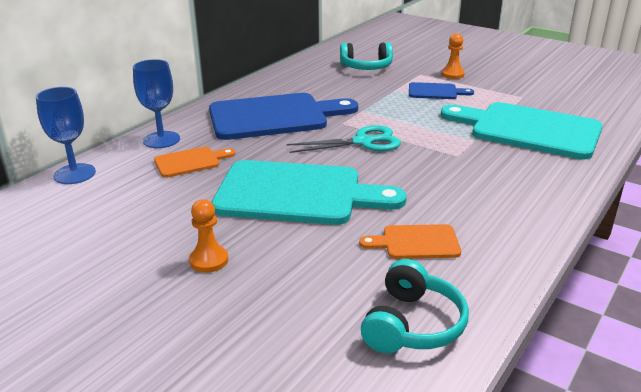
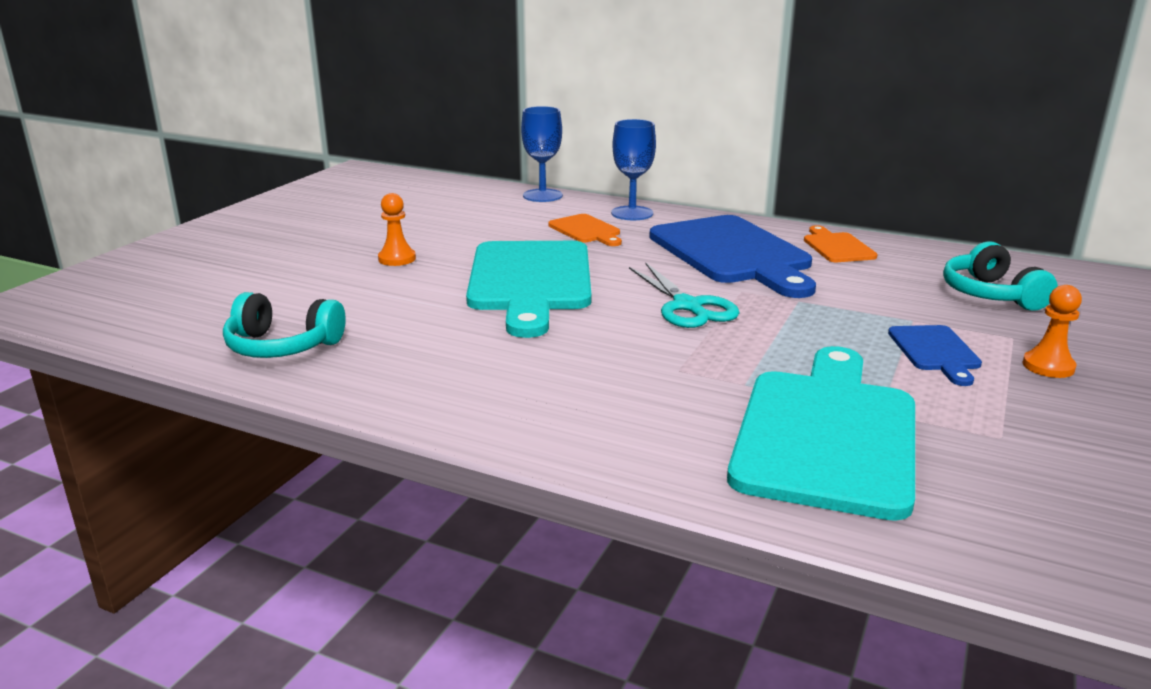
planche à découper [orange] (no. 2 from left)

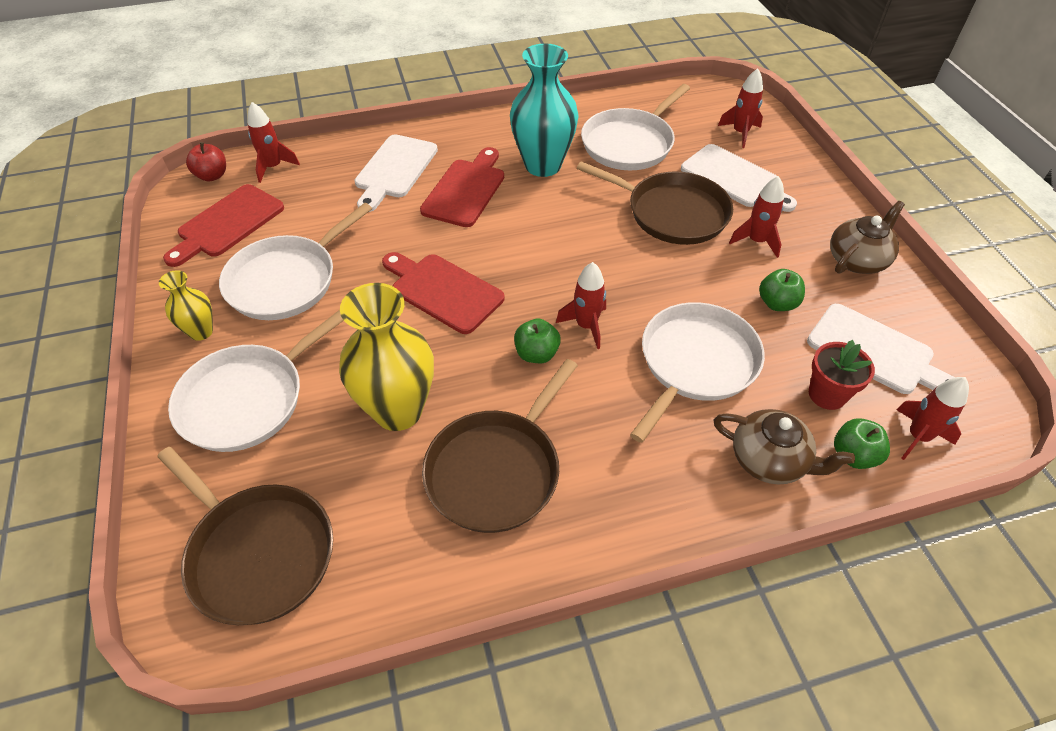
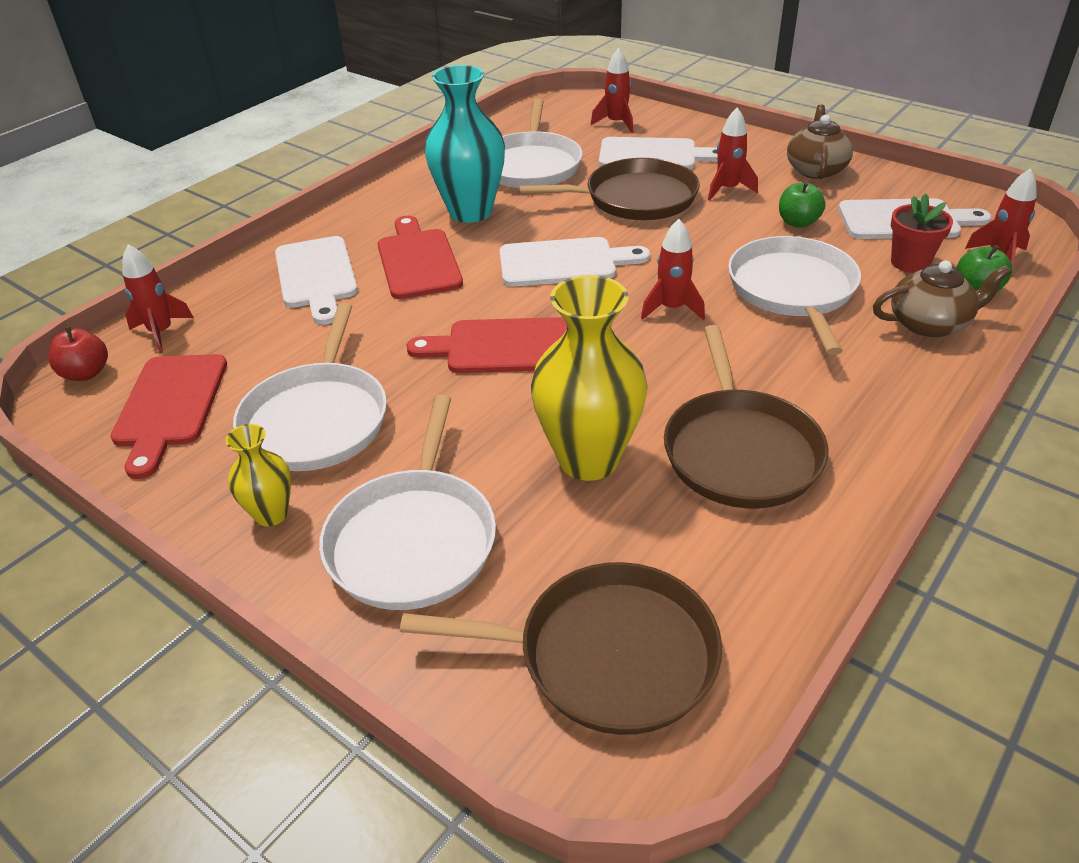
pomme [vert] (no. 1 from left in the first image)
planche à découper [blanc] (no. 2 from left)

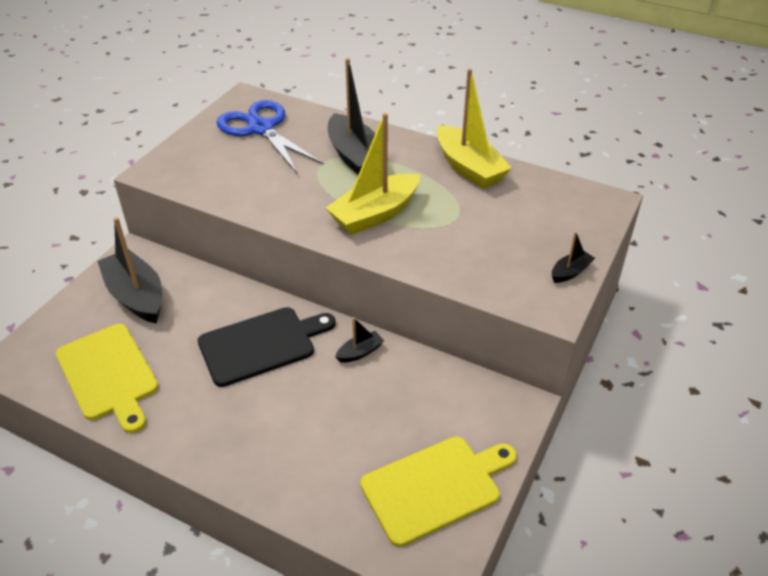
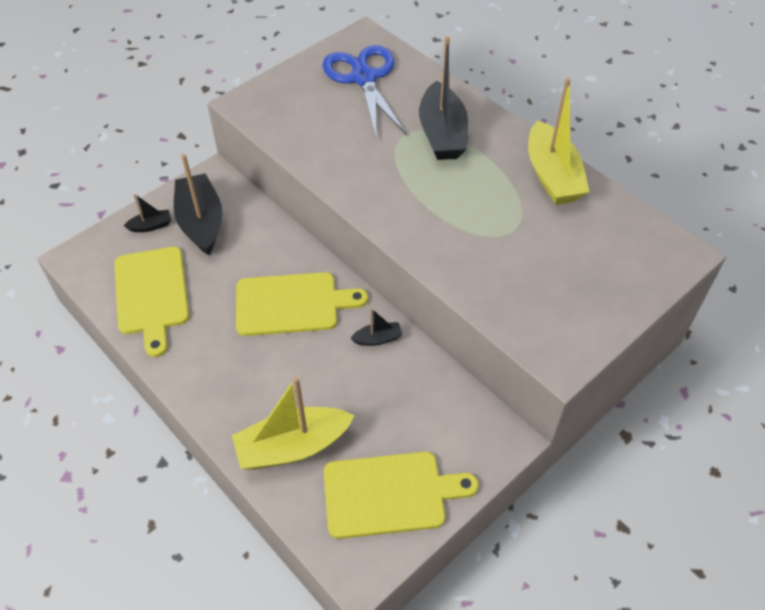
planche à découper [jaune] (no. 2 from left)
bateau [jaune] (no. 1 from left)
bateau [noir] (no. 1 from left)

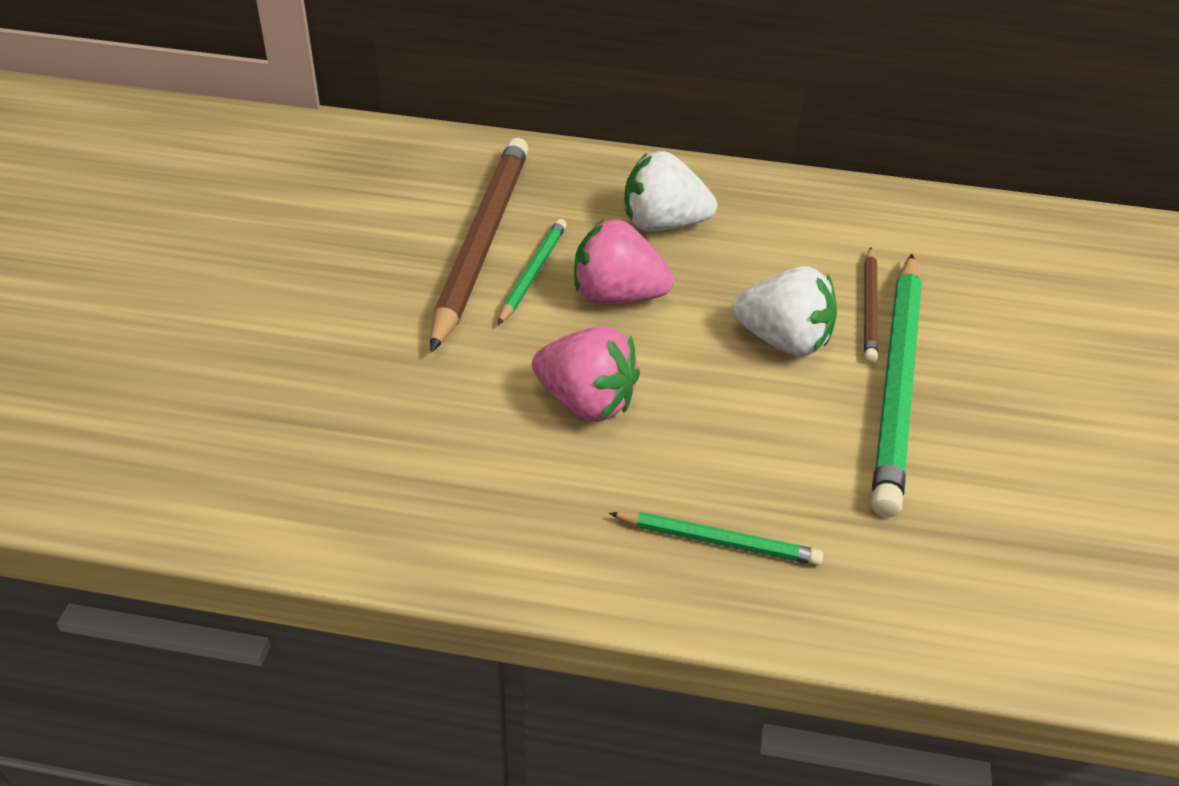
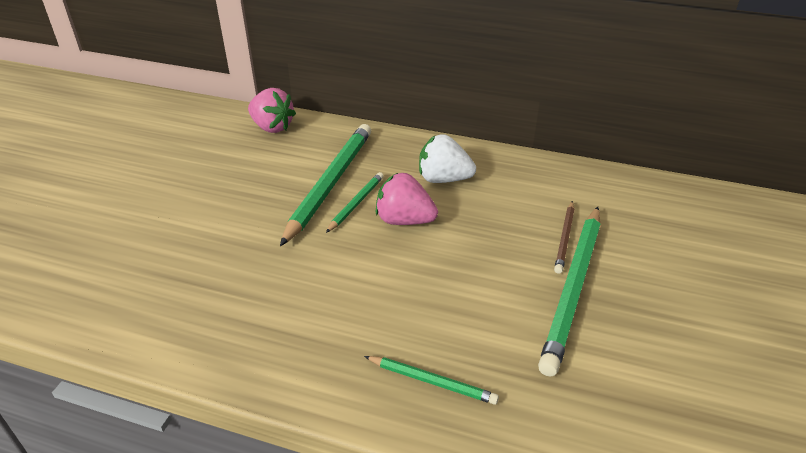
crayon [vert] (no. 1 from left)
fraise [rose] (no. 1 from left)
fraise [blanc] (no. 2 from left in the first image)

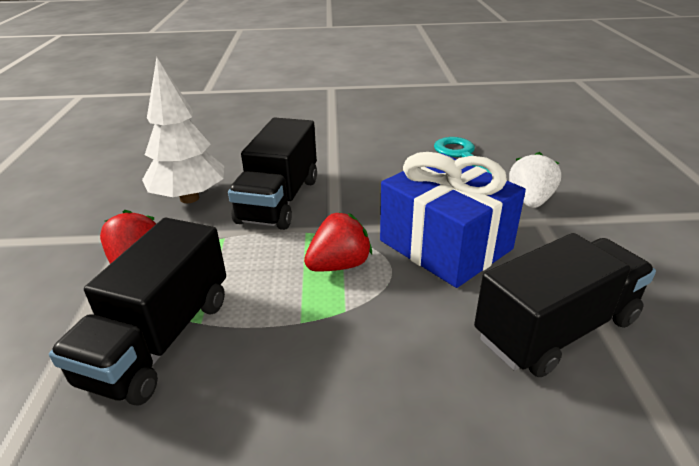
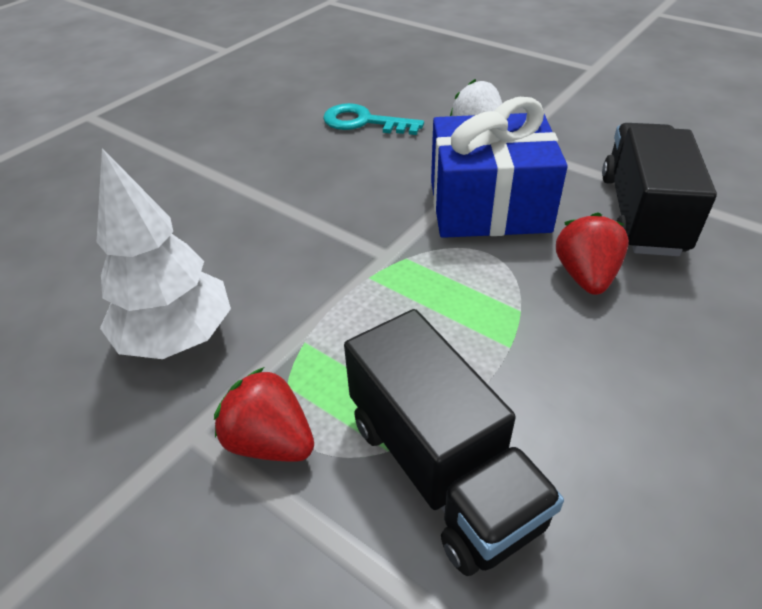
camion [noir] (no. 2 from left in the first image)
fraise [rouge] (no. 2 from left)

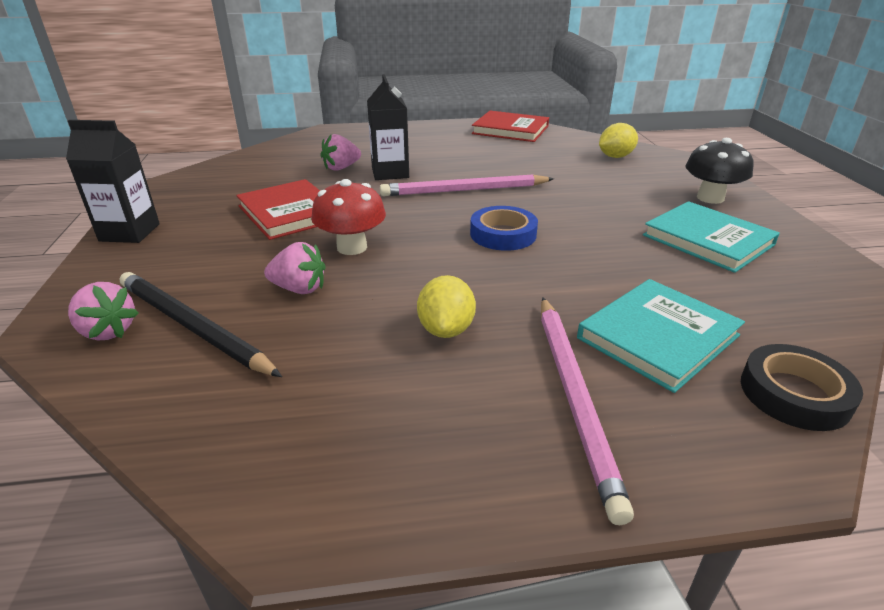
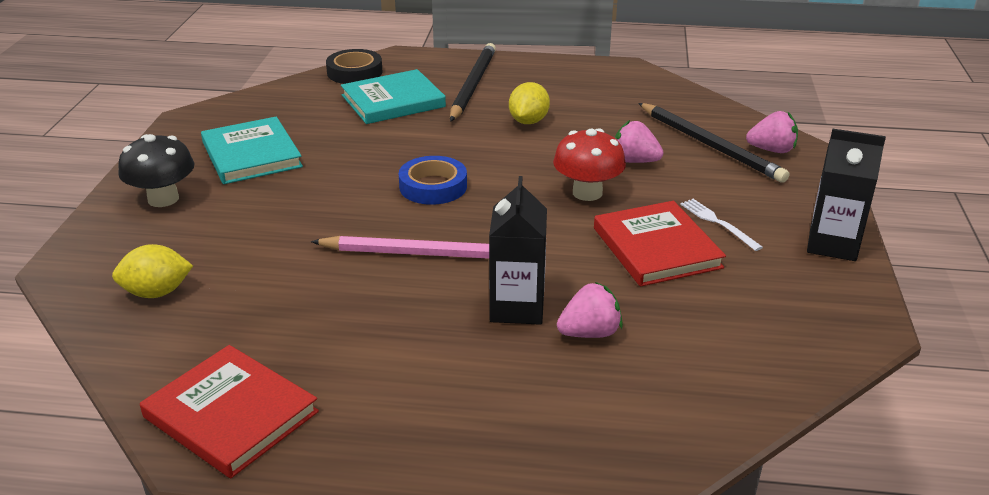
fraise [rose] (no. 3 from left)
crayon [noir] (no. 1 from left)
fourchette [blanc]

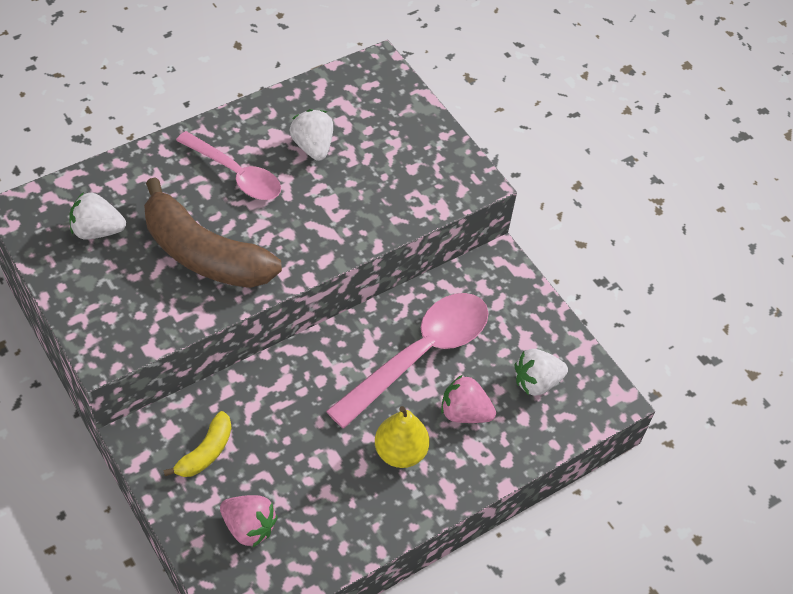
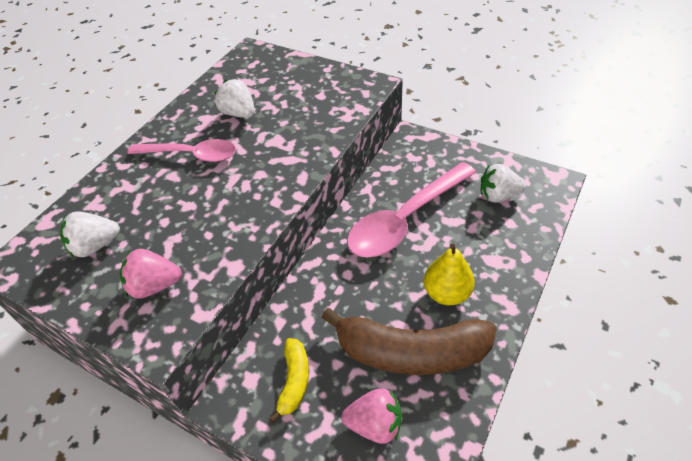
banane [marron]
cuillère [rose] (no. 2 from left)
fraise [rose] (no. 1 from left)
fraise [blanc] (no. 3 from left)

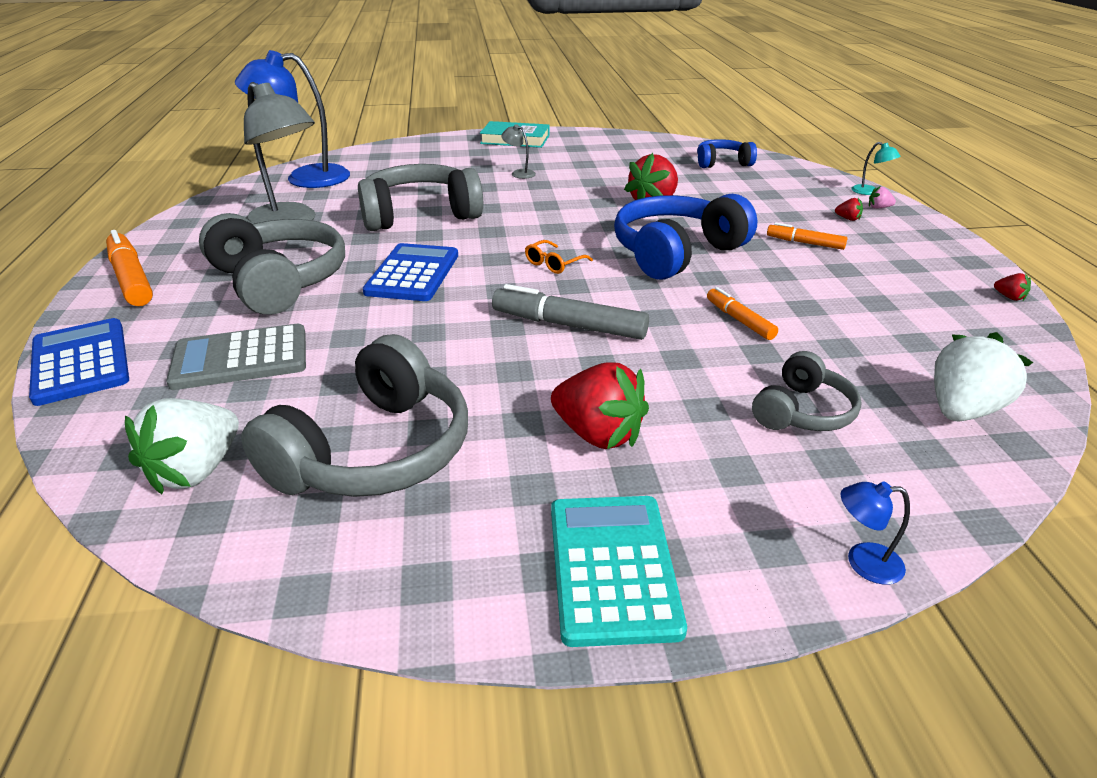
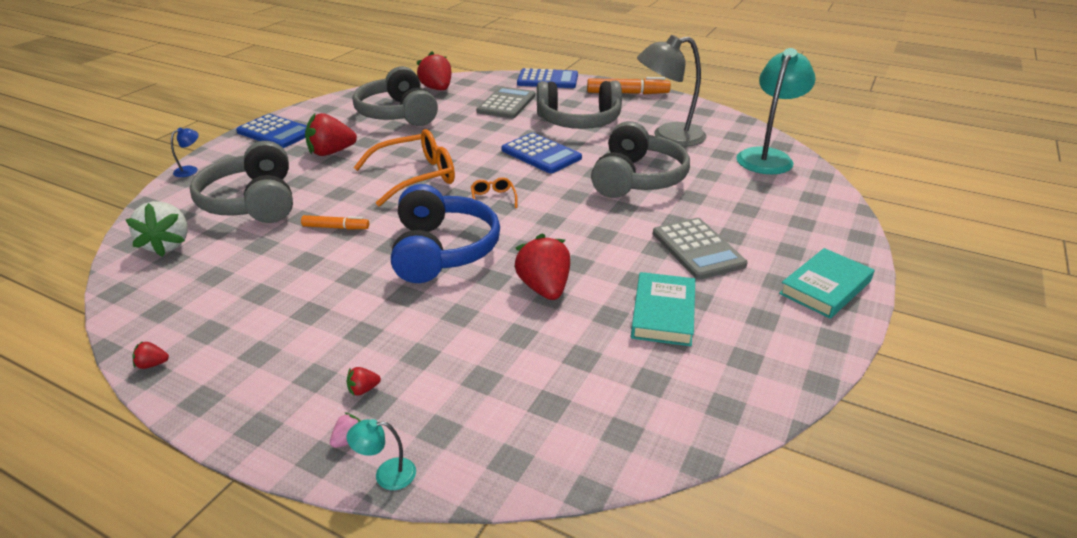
fraise [rouge] (no. 4 from left)
lampe [turquoise] (no. 2 from left)
lunettes [orange] (no. 1 from left)
calculatrice [gris] (no. 2 from left)
calculatrice [bleu] (no. 1 from left)
casque audio [bleu] (no. 2 from left in the first image)
casque audio [gris] (no. 1 from left)
feutre [orange] (no. 3 from left in the first image)
livre [turquoise] (no. 1 from left)

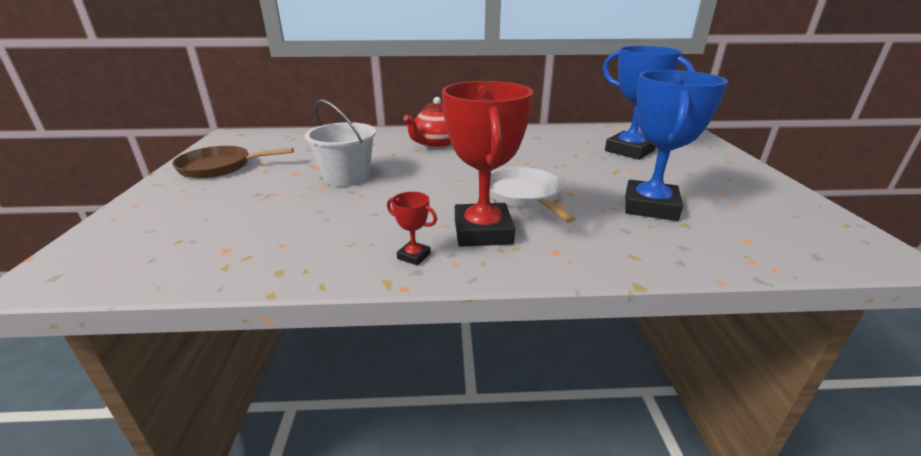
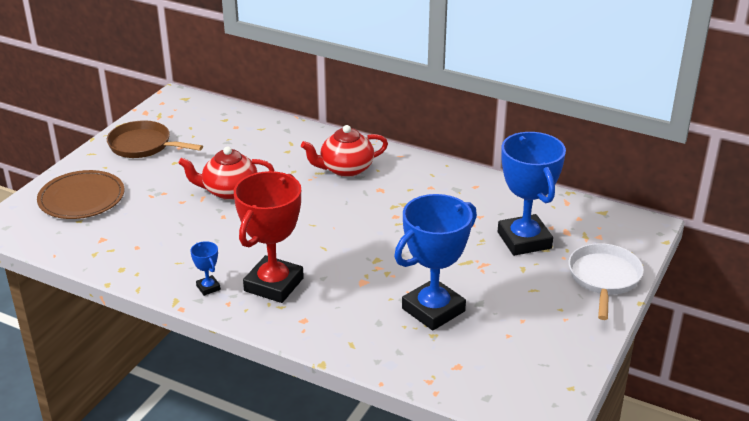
théière [rouge] (no. 1 from left)
trophée [bleu] (no. 1 from left)
poêle [blanc]
assiette [marron]

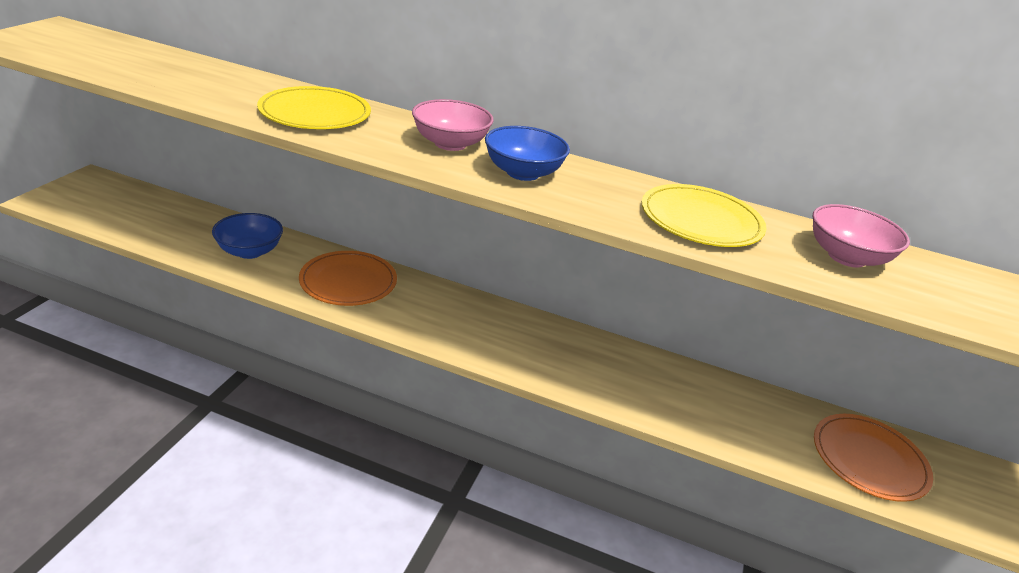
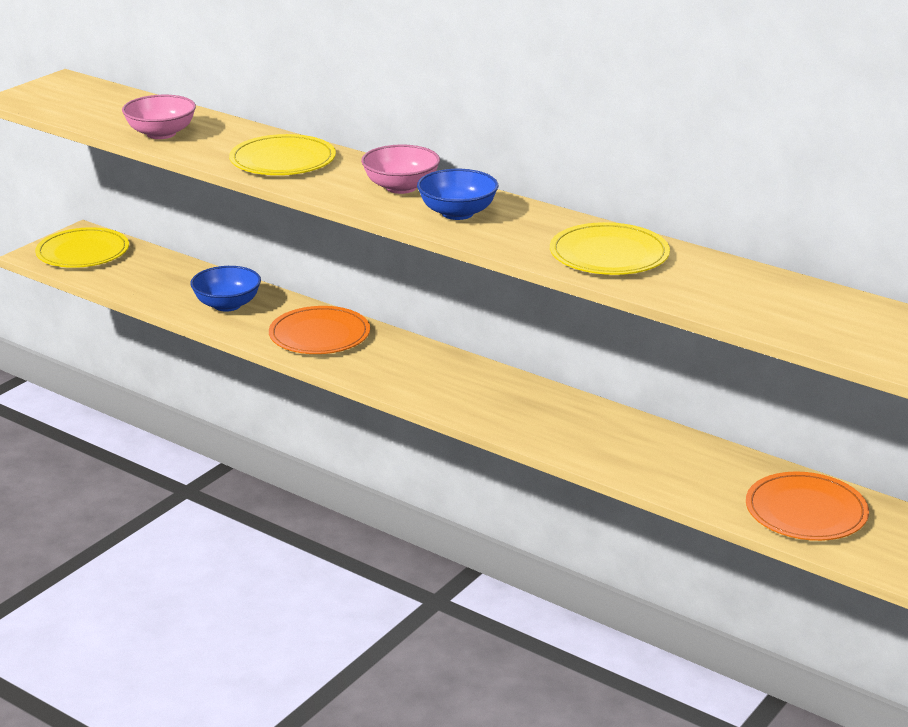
bol [rose] (no. 1 from left)
assiette [jaune] (no. 1 from left)

